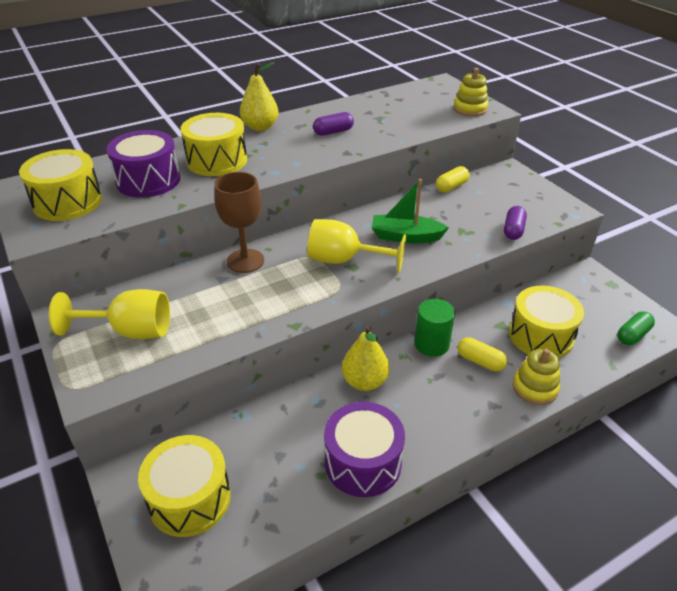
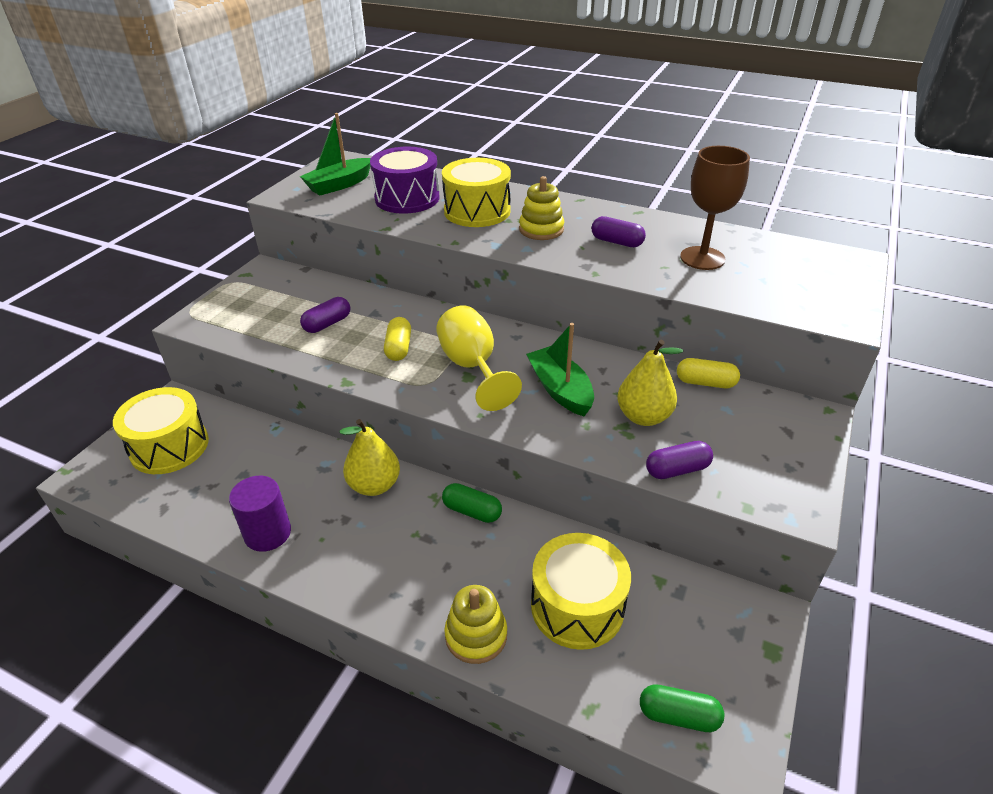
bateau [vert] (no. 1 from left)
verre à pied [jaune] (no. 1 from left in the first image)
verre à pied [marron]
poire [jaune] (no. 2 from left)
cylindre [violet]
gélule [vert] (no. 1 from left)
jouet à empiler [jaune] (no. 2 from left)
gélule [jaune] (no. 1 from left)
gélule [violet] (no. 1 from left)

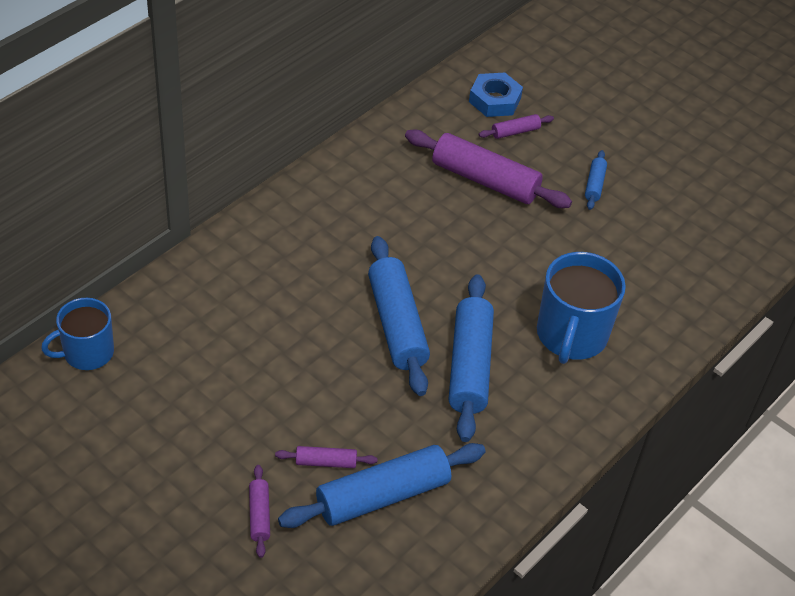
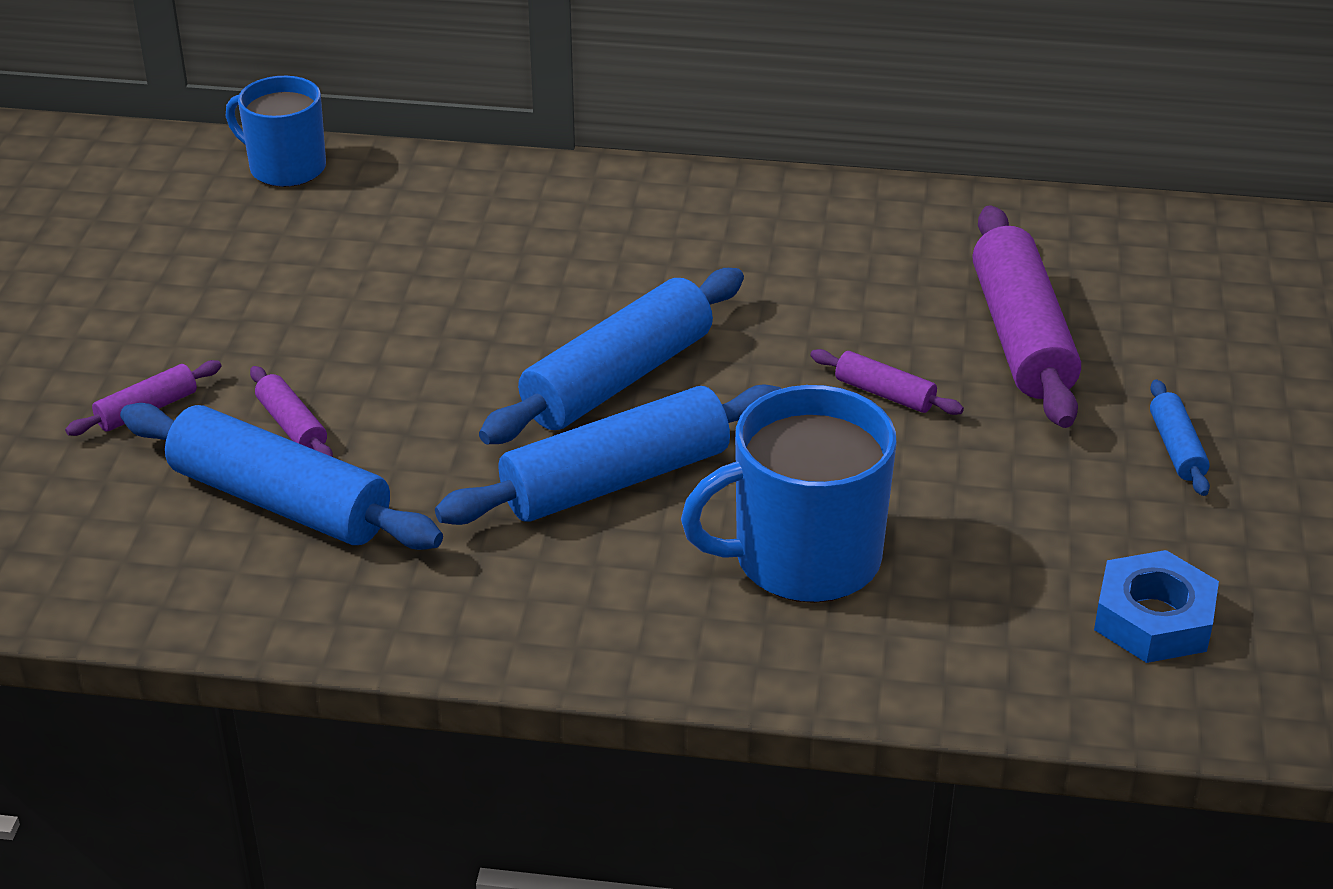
écrou [bleu]
rouleau à pâtisserie [violet] (no. 3 from left)
rouleau à pâtisserie [bleu] (no. 4 from left)

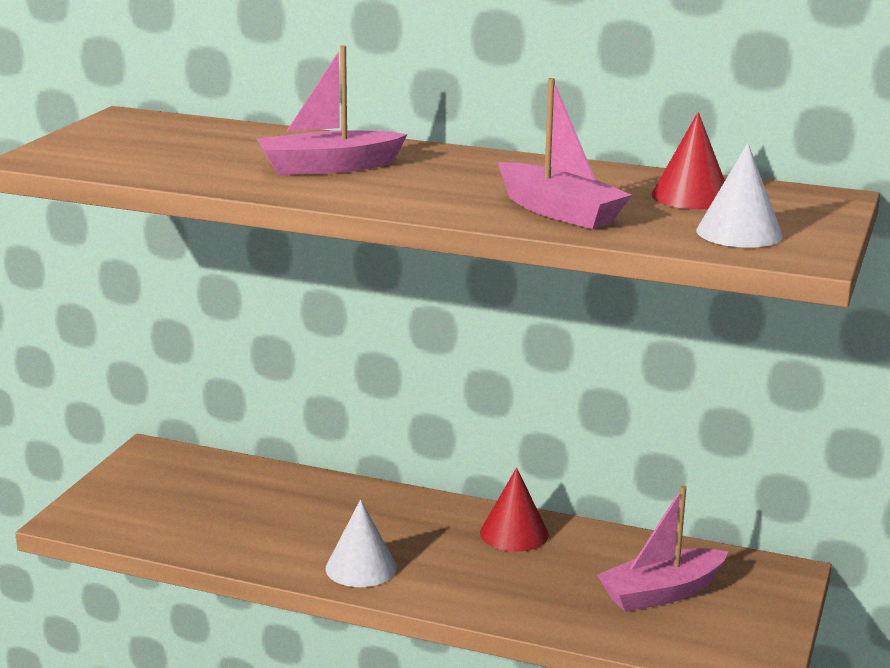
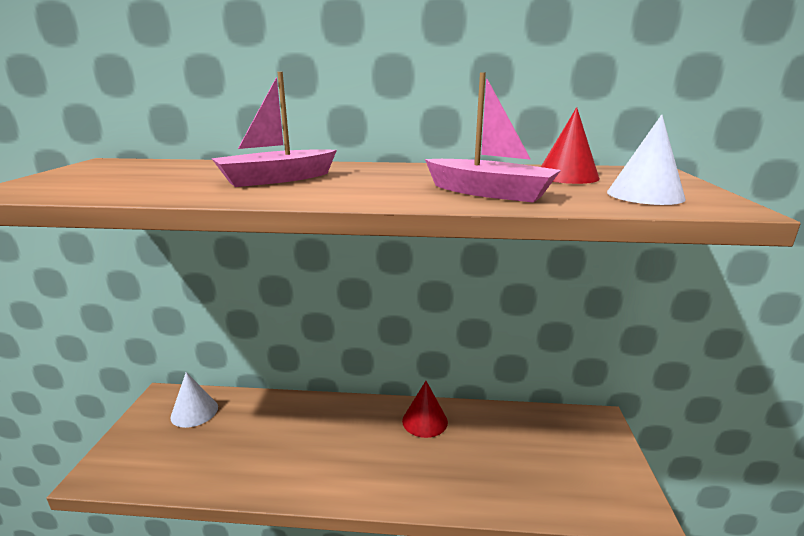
cône [blanc] (no. 1 from left)
bateau [rose] (no. 3 from left in the first image)

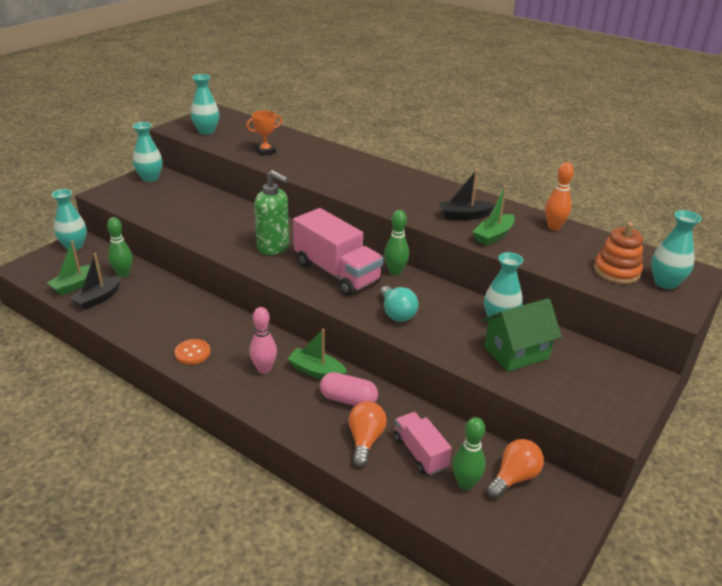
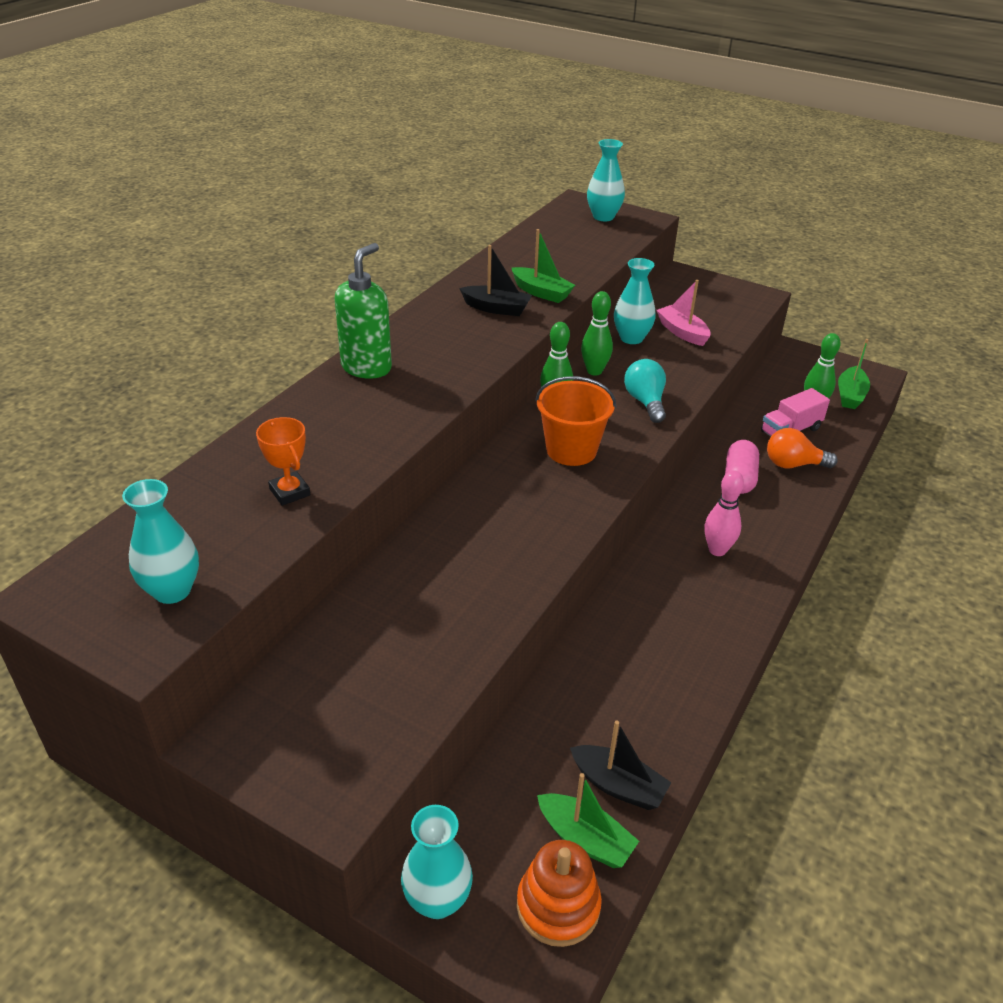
quille [vert] (no. 2 from left)
vase [turquoise] (no. 2 from left in the first image)
bouton [orange]
distributeur de savon [vert]
bateau [vert] (no. 3 from left)
seau [orange]
ampoule [turquoise]
bateau [noir] (no. 1 from left)
bateau [rose]
ampoule [orange] (no. 2 from left in the first image)
quille [orange]
jouet à empiler [orange]

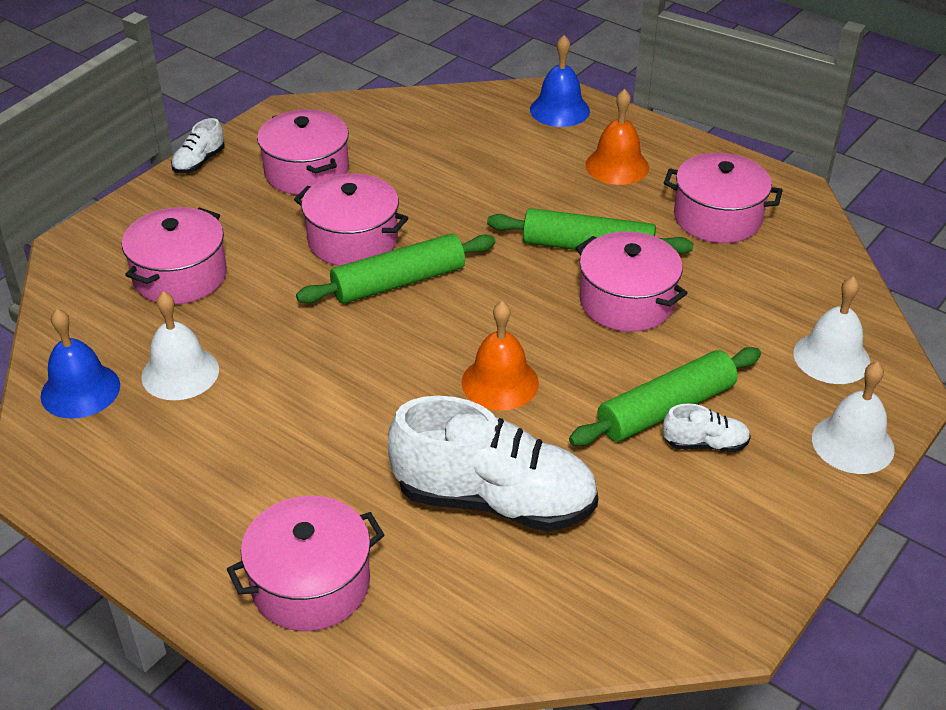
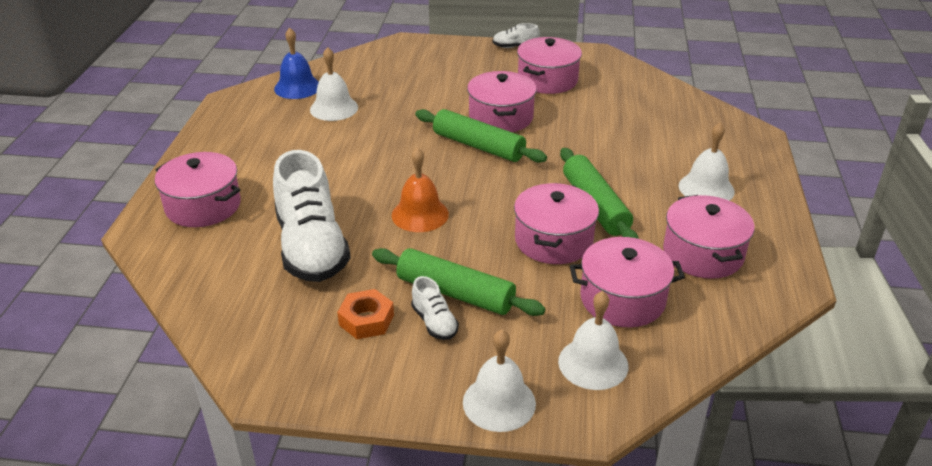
marmite [rose] (no. 5 from left)
cloche [bleu] (no. 2 from left in the first image)
cloche [blanc] (no. 4 from left)
écrou [orange]

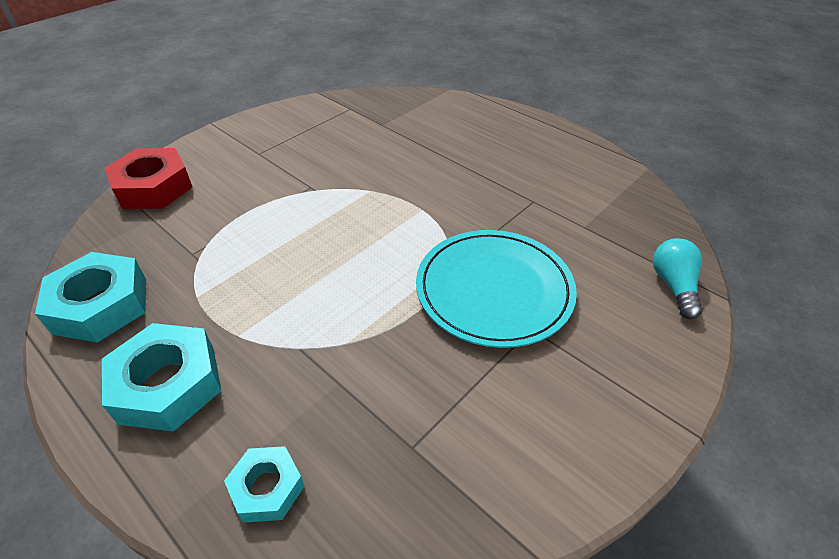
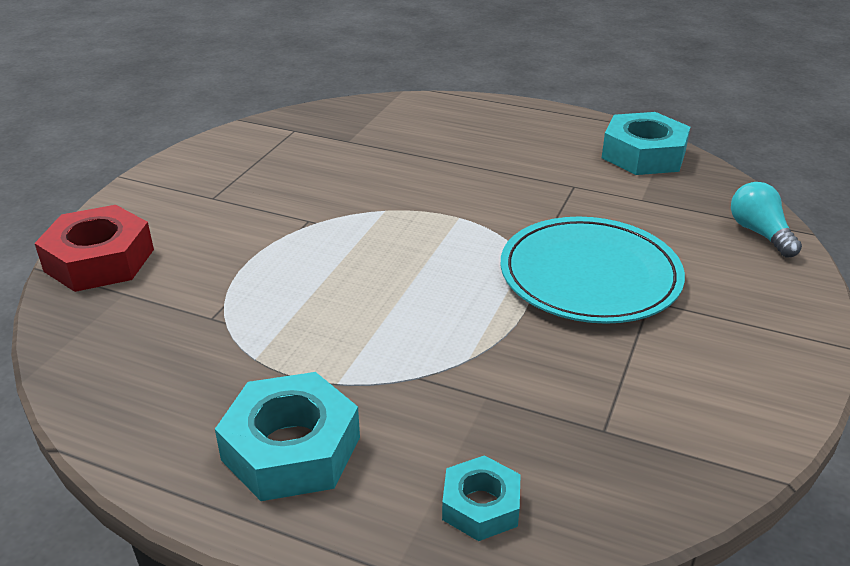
écrou [turquoise] (no. 3 from left)

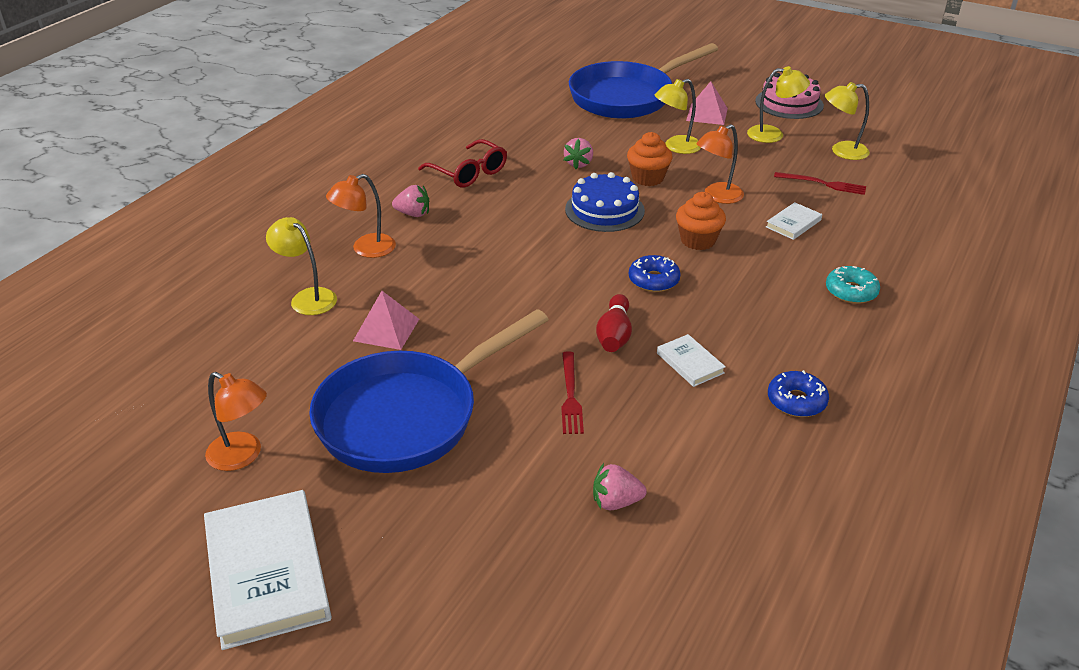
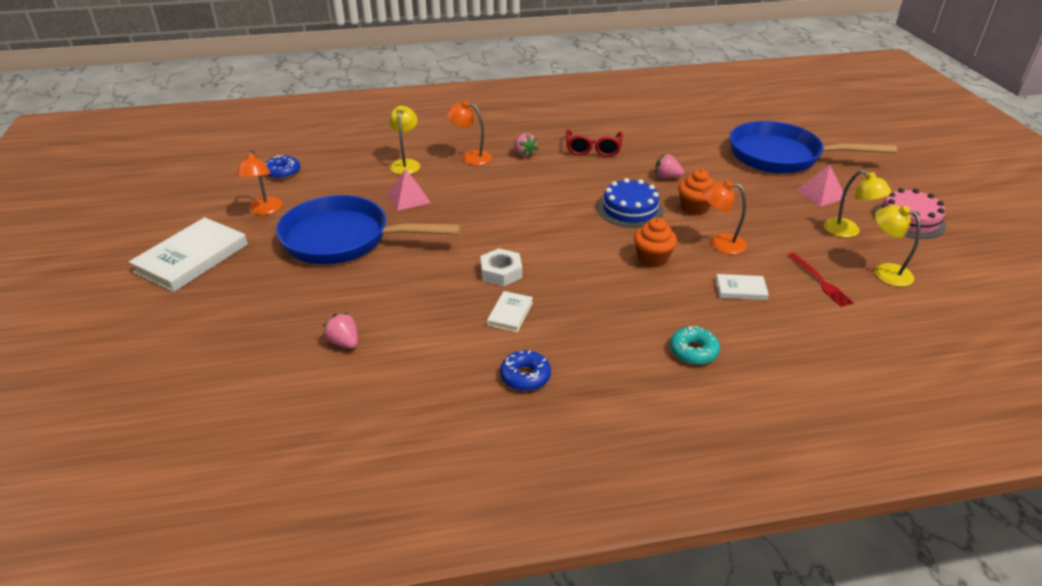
fourchette [rouge] (no. 1 from left in the first image)
fraise [rose] (no. 3 from left)
écrou [blanc]
beignet [bleu] (no. 1 from left)
lampe [jaune] (no. 2 from left in the first image)

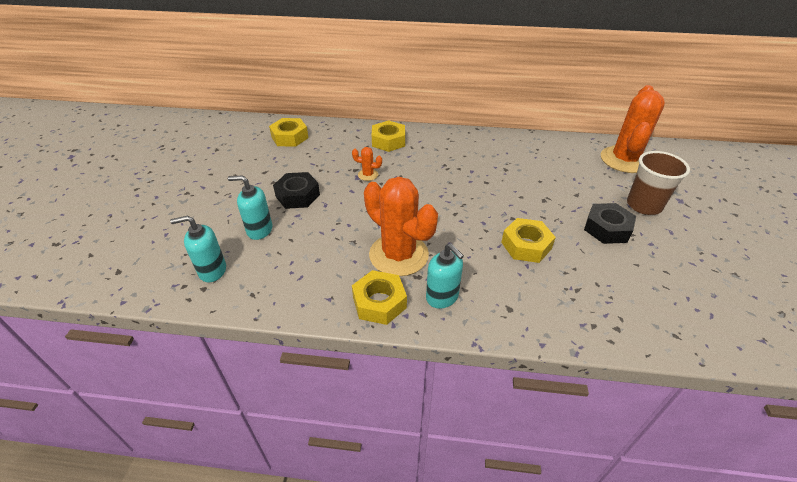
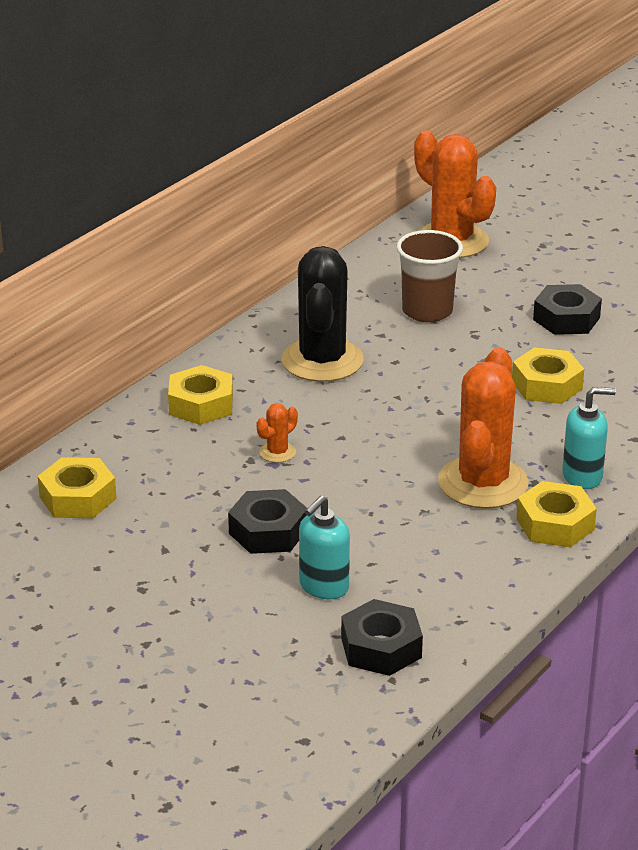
écrou [noir] (no. 2 from left)
cactus [orange] (no. 3 from left)
gobelet [marron]
cactus [noir]

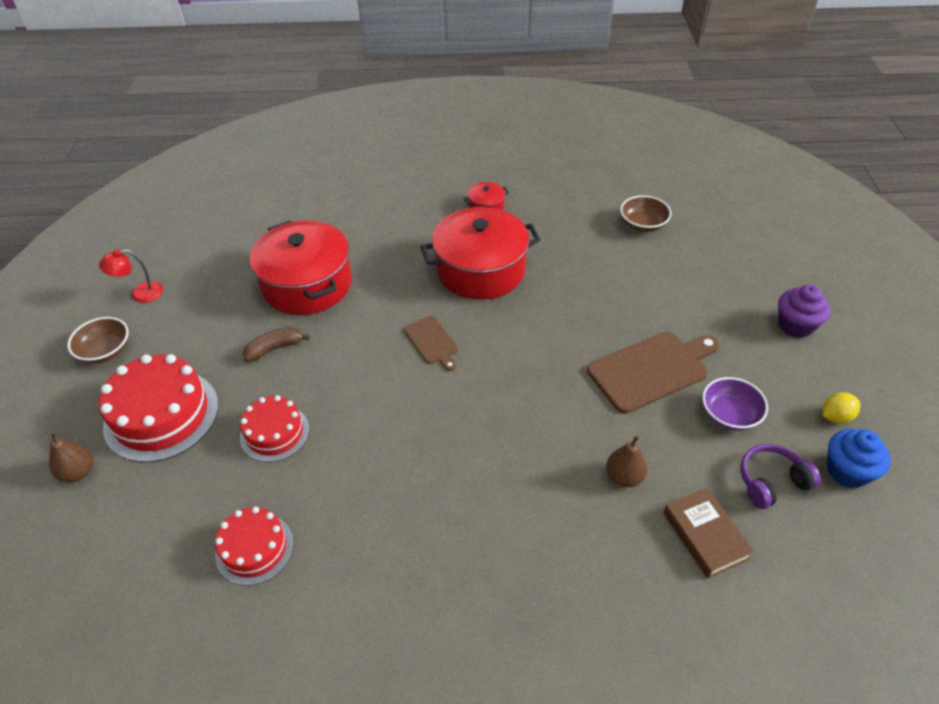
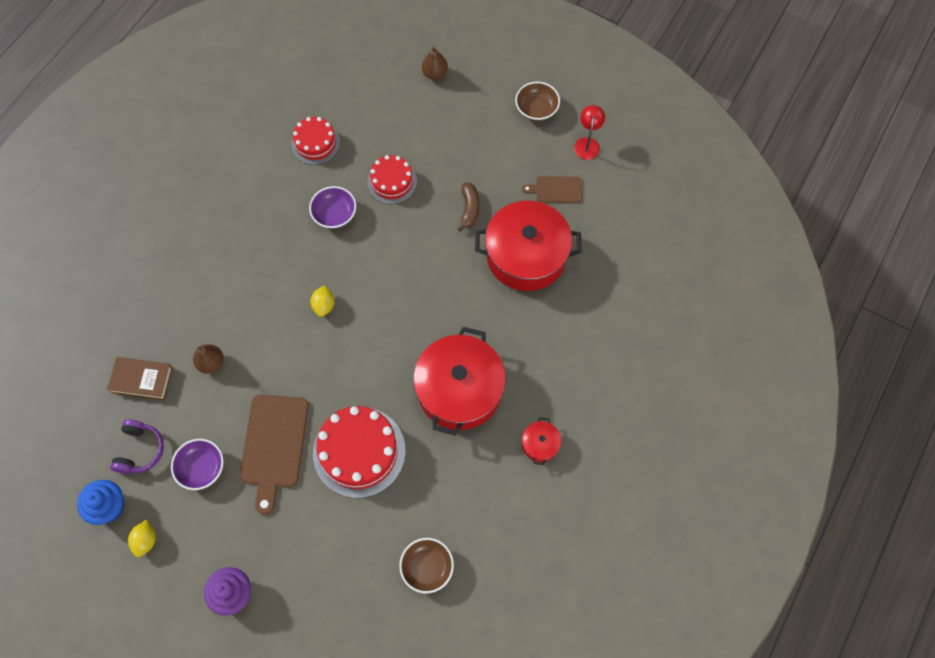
gâteau [rouge] (no. 2 from left)
planche à découper [marron] (no. 2 from left)
bol [violet] (no. 2 from left)
citron [jaune] (no. 2 from left)

